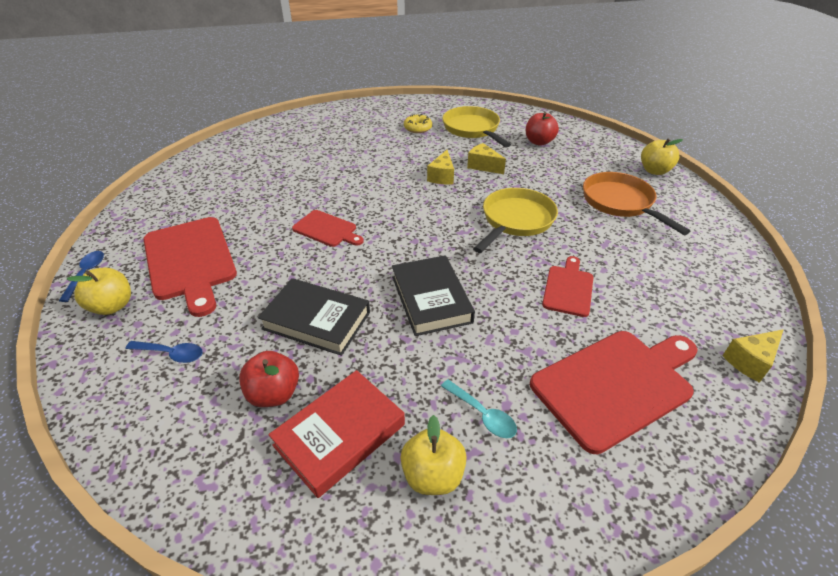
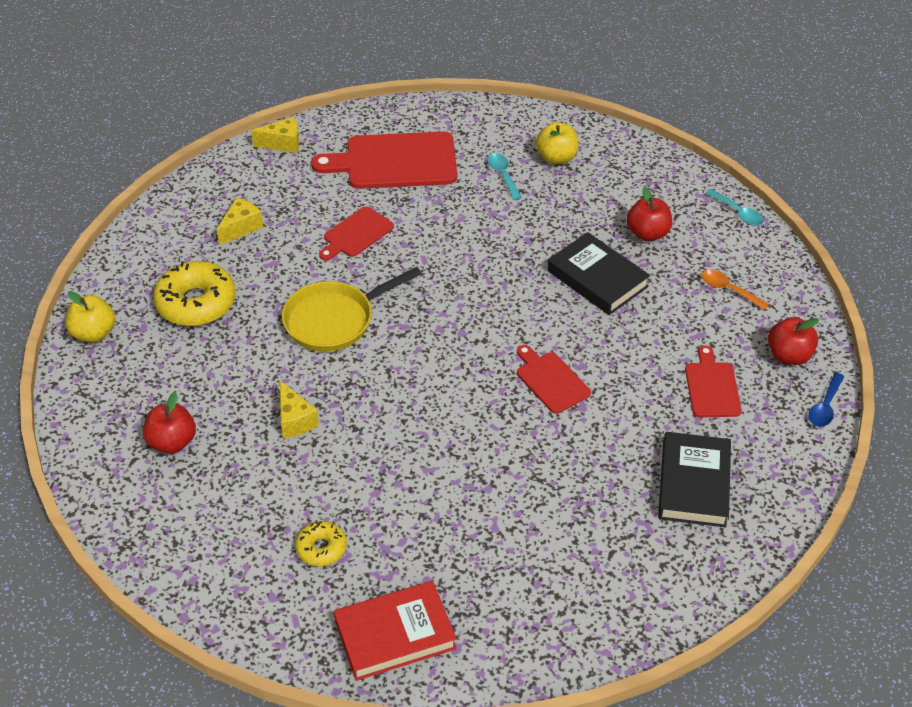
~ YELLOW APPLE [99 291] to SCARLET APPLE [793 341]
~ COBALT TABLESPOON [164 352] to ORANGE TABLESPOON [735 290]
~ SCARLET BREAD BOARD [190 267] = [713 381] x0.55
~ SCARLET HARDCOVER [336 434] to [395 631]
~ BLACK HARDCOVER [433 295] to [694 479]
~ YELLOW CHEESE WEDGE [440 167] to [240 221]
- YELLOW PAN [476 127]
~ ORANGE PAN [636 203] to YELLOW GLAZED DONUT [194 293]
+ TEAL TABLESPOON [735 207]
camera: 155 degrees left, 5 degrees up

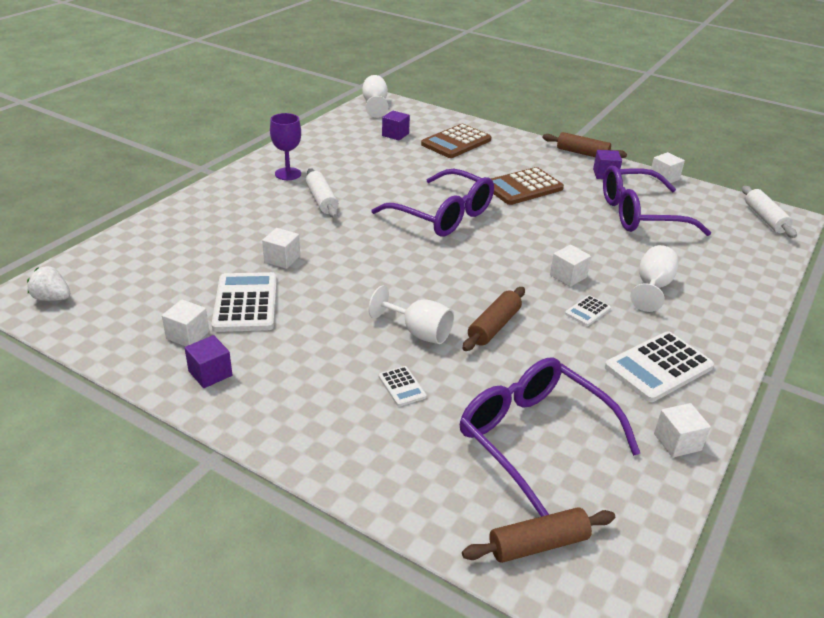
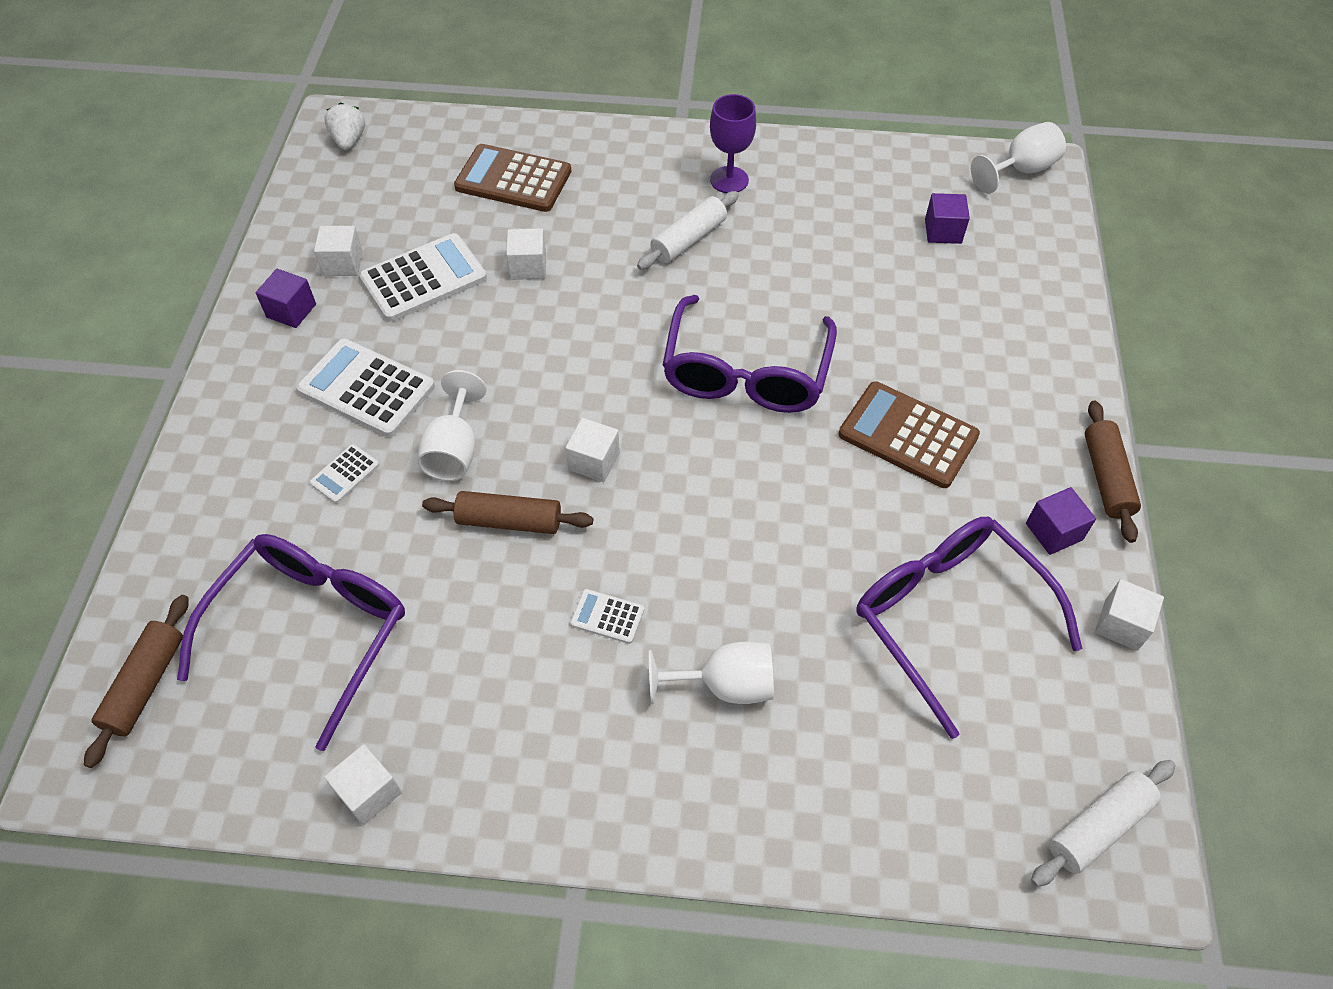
~ RUSSET CALCULATOR [456 141] to [512 178]
~ RUSSET DOUGH ROLLER [538 535] = [136 681] 60 degrees clockwise
~ PURE WHITE SOLID CUBE [570 266] to [592 450]
~ PURE WHITE CALCULATOR [659 366] to [366 387]
camera: 65 degrees right, 20 degrees up

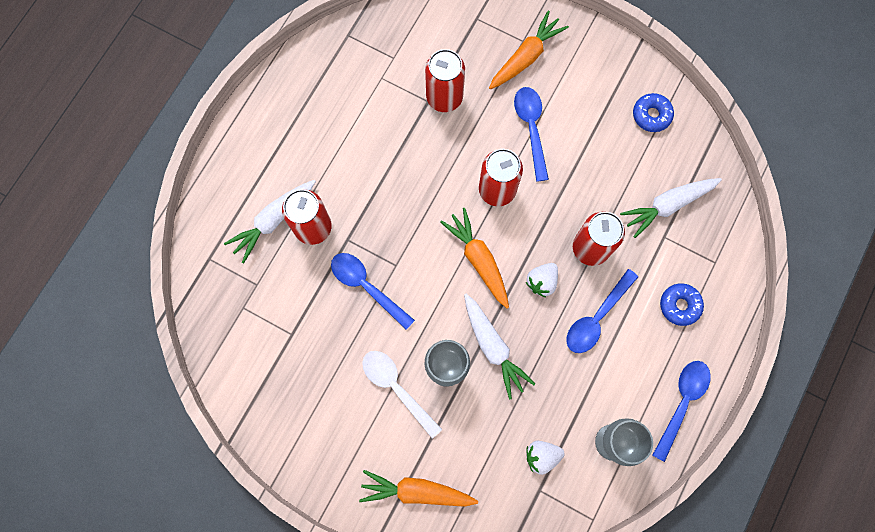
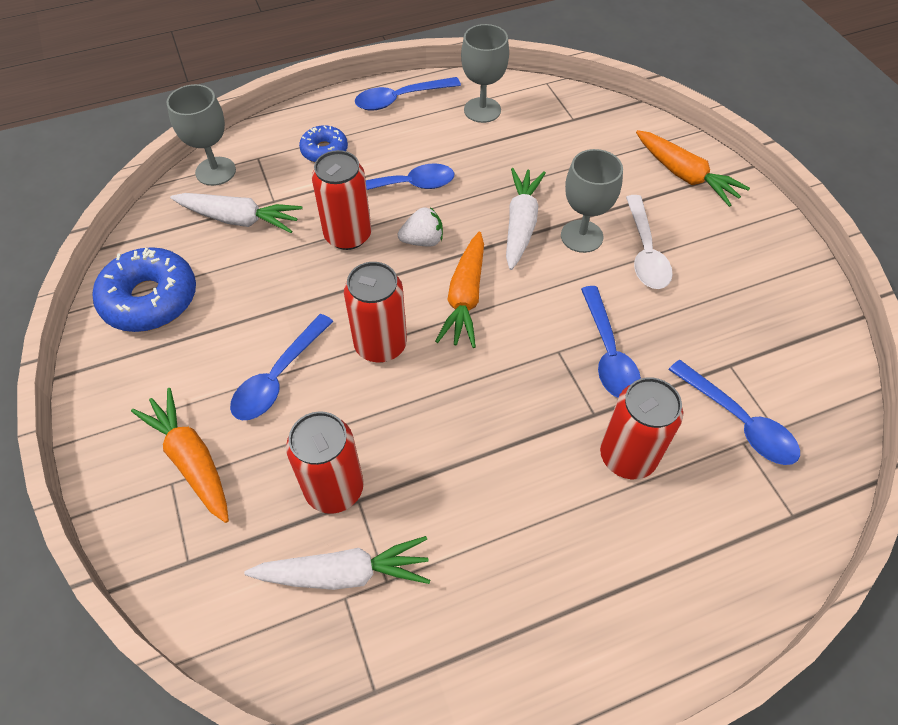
~ PURE WHITE CARROT [270 221] to [337 563]
~ ORANGE CARROT [529 50] = [180 455] 60 degrees clockwise
- PURE WHITE TOY STRAWBERRY [546 458]
~ COBALT GLAZED DONUT [653 112] = [144 289] x1.76
+ GRAY CHALICE [201 135]
+ COBALT TABLESPOON [734 412]
camera: 140 degrees left, 20 degrees down

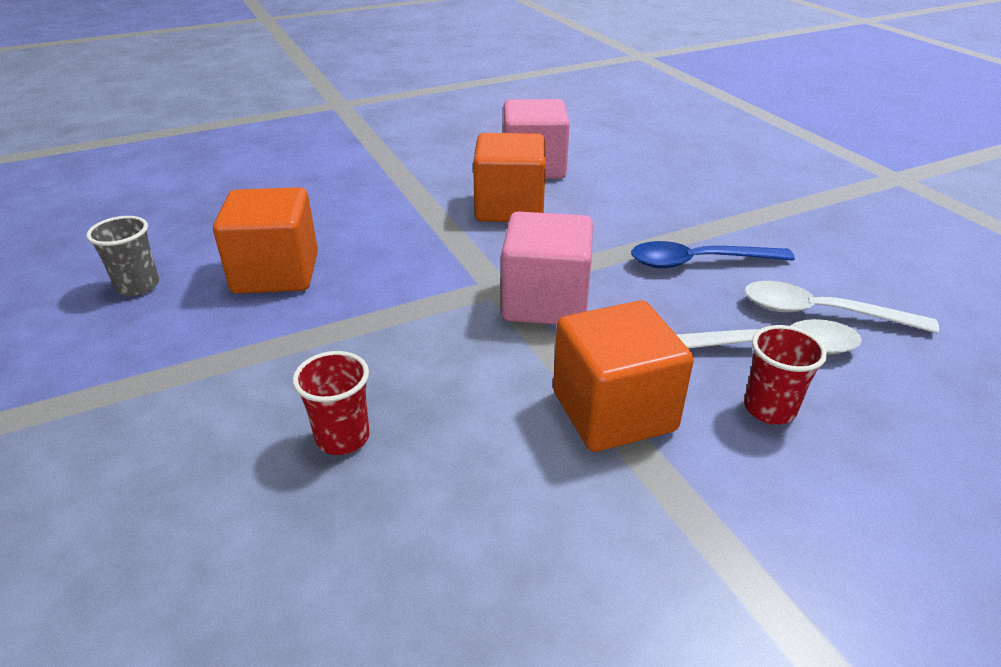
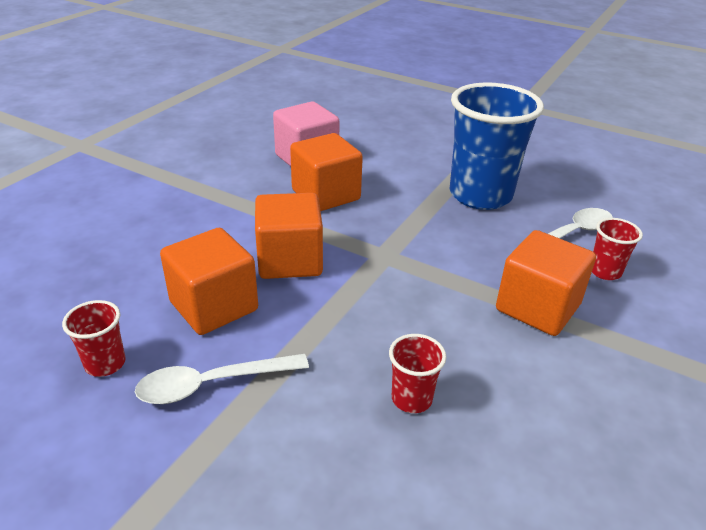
~ GRAY BEAKER [122 256] to SCARLET BEAKER [94 338]
- PINK SOLID CUBE [547 268]
~ COBALT TABLESPOON [713 254] to COBALT BEAKER [497 146]
~ PURE WHITE TABLESPOON [841 307] to [222 379]
+ ORANGE SOLID CUBE [289 236]
camera: 35 degrees left, 0 degrees up

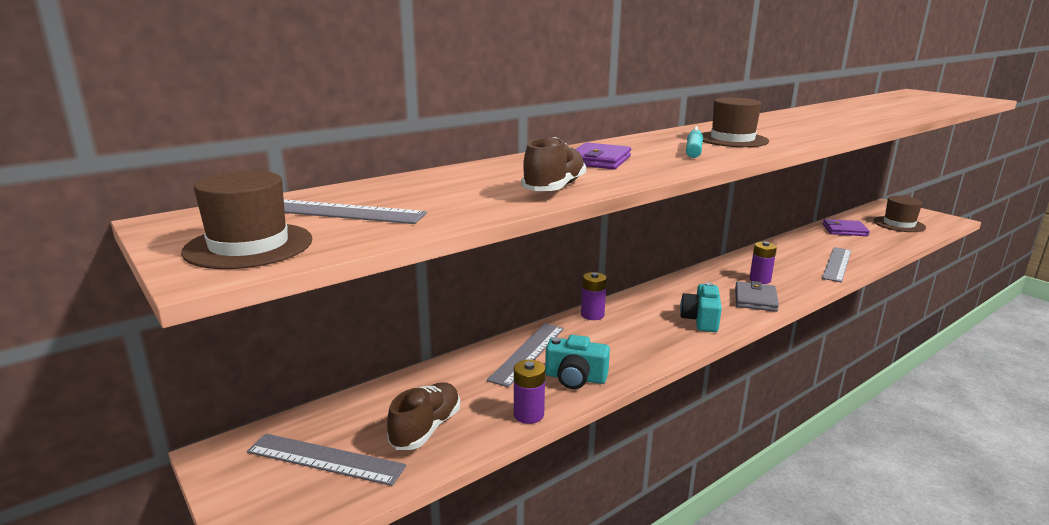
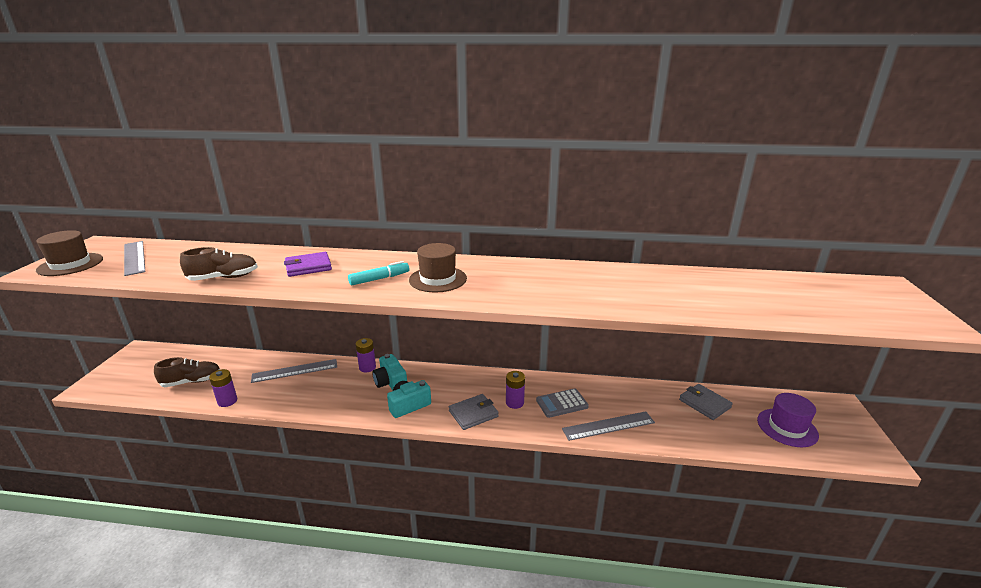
- GRAY STRAIGHTEDGE [327 460]
~ TEAL CAMERA [577 362] to [389 372]
~ VIOLET BILLFOLD [846 227] to GRAY BILLFOLD [706 402]
~ RUSSET TALL HAT [900 214] to VIOLET TALL HAT [788 420]
+ GRAY CALCULATOR [562 403]
camera: 45 degrees right, 5 degrees up

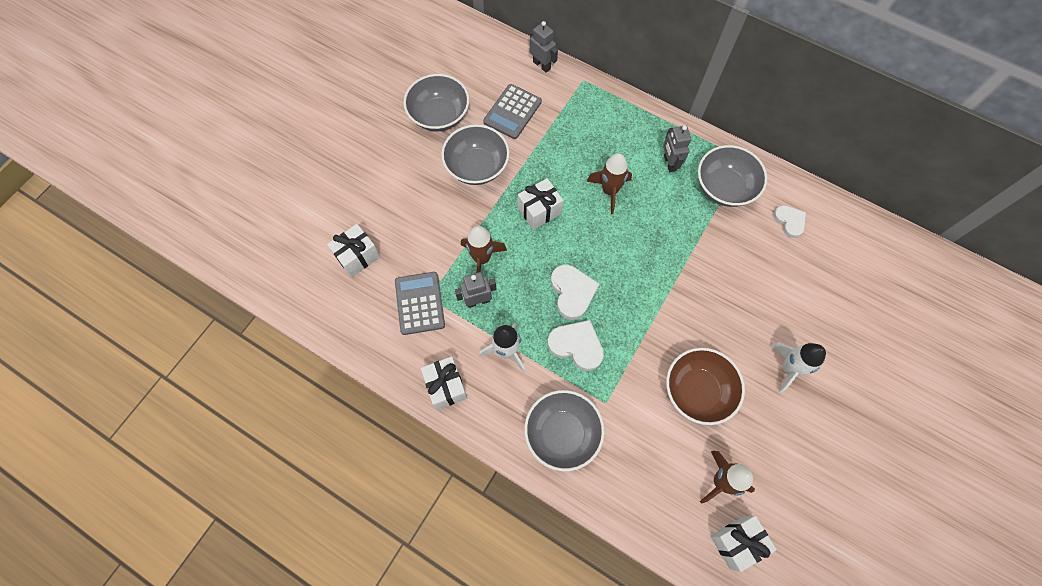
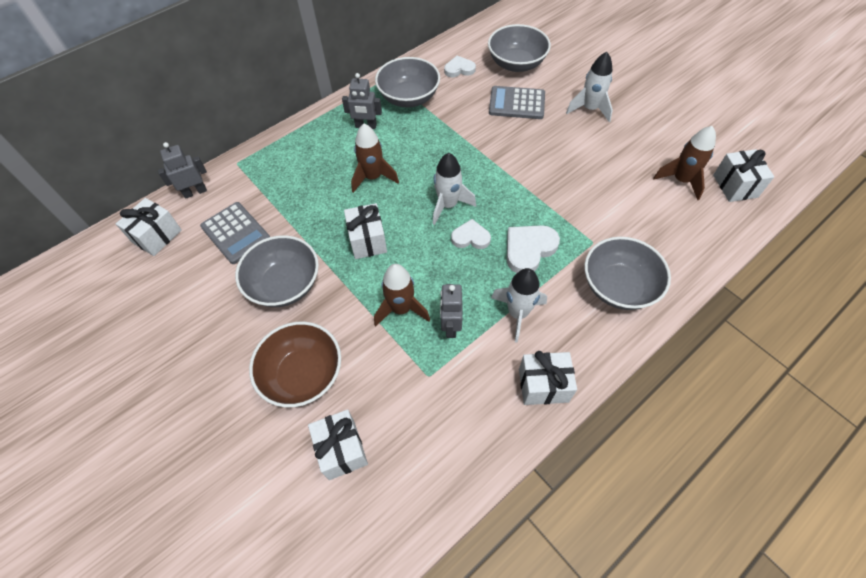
~ GRAY CALCULATOR [420 303] to [517 102]
~ GRAY BOWL [436 102] to [519 48]
~ PURE WHITE HEART [575 292] = [471 234] x0.66
~ RUSSET BOWL [705 386] to [295 364]
+ PURE WHITE GIFT [149 227]
+ PURE WHITE SPACESHIP [454 189]
camera: 70 degrees left, 10 degrees down

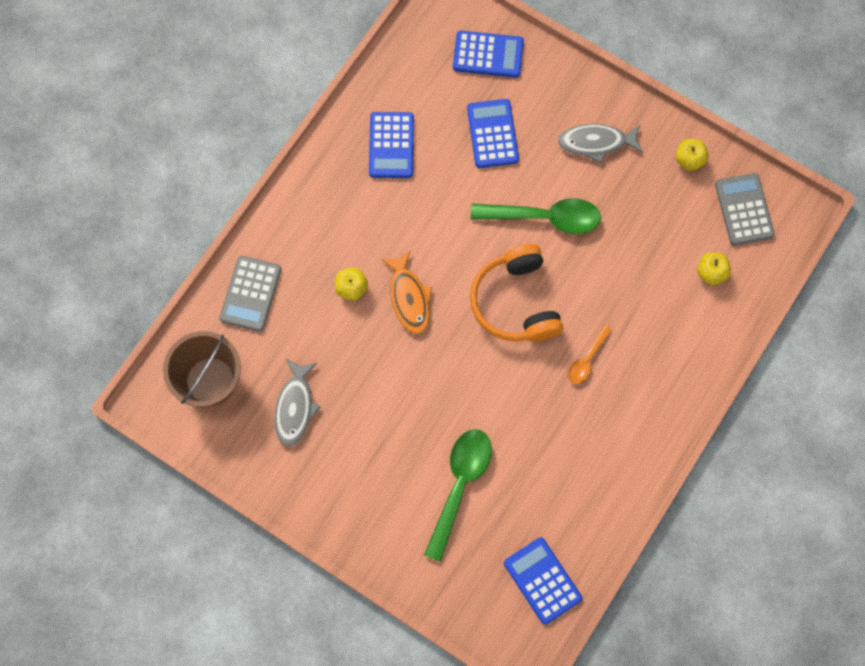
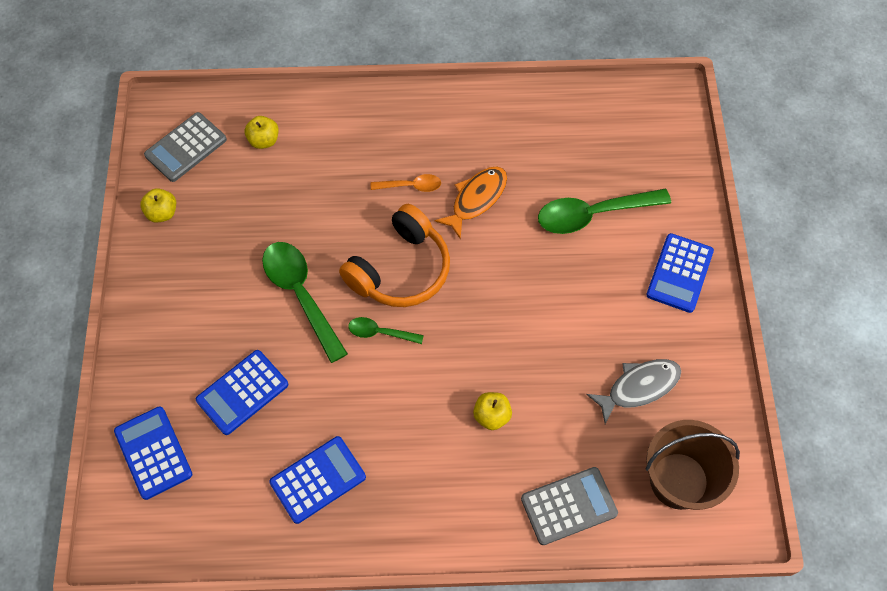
~ ORANGE FISH [406 292] to [471 203]
~ COBALT CALCULATOR [543 581] to [680 273]
- GRAY FISH [600 143]
+ EMERALD TABLESPOON [386 330]
camera: 125 degrees left, 10 degrees down

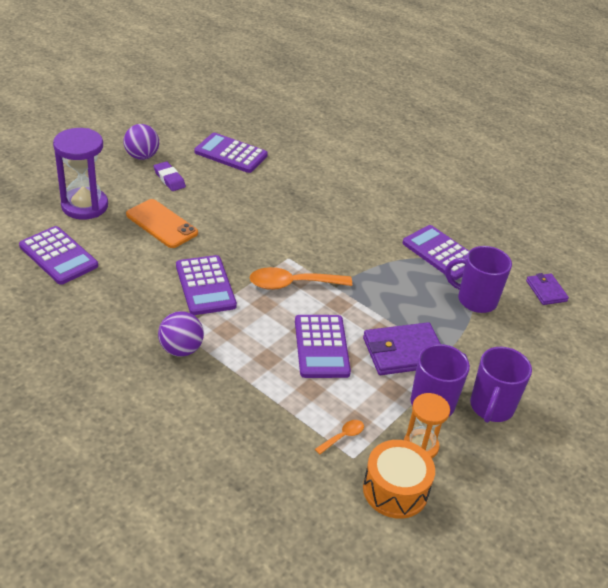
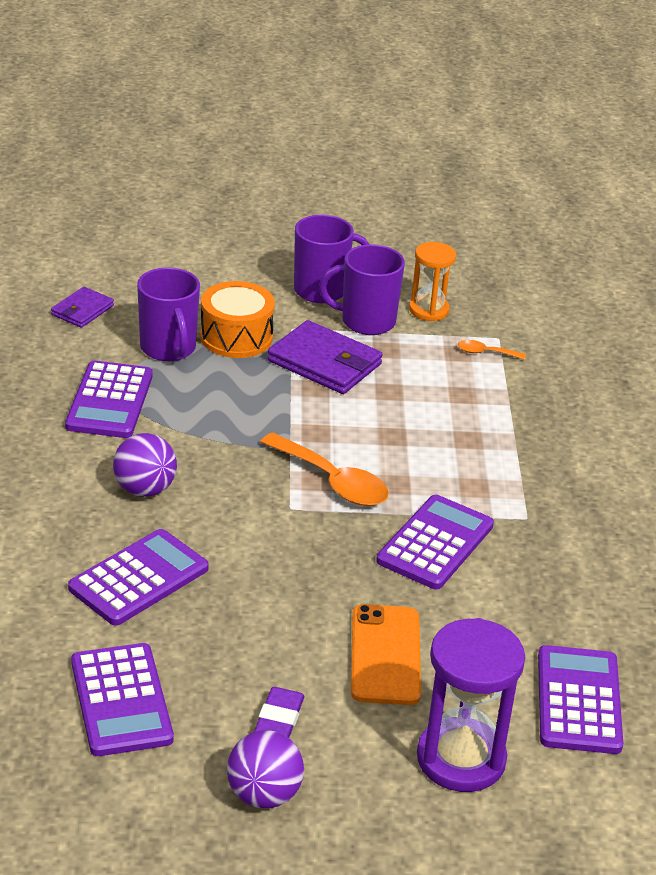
~ VIOLET BALL [181 334] to [145 465]
~ VIOLET CALCULATOR [323 346] to [138 577]
~ ORANGE TOY DRUM [399 479] to [237 319]
camera: 130 degrees left, 5 degrees down

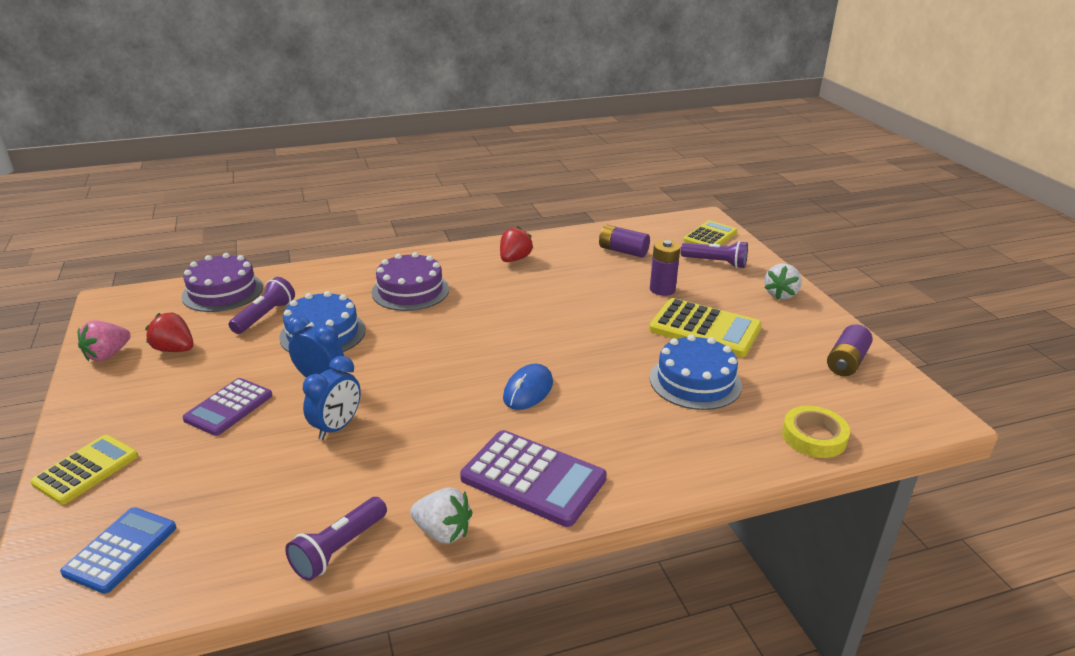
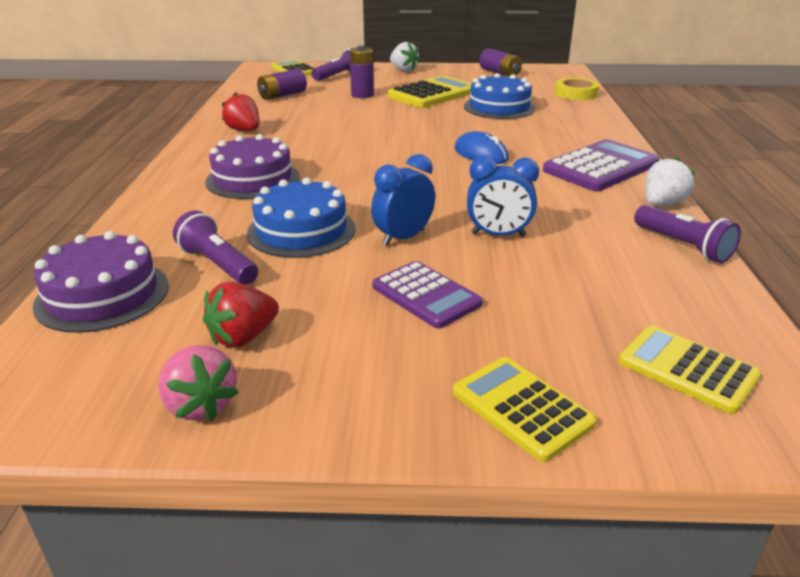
~ COBALT CALCULATOR [118 550] to YELLOW CALCULATOR [689 369]
~ COBALT CLOCK [332 398] = [503 196] 135 degrees clockwise
camera: 70 degrees left, 0 degrees up

